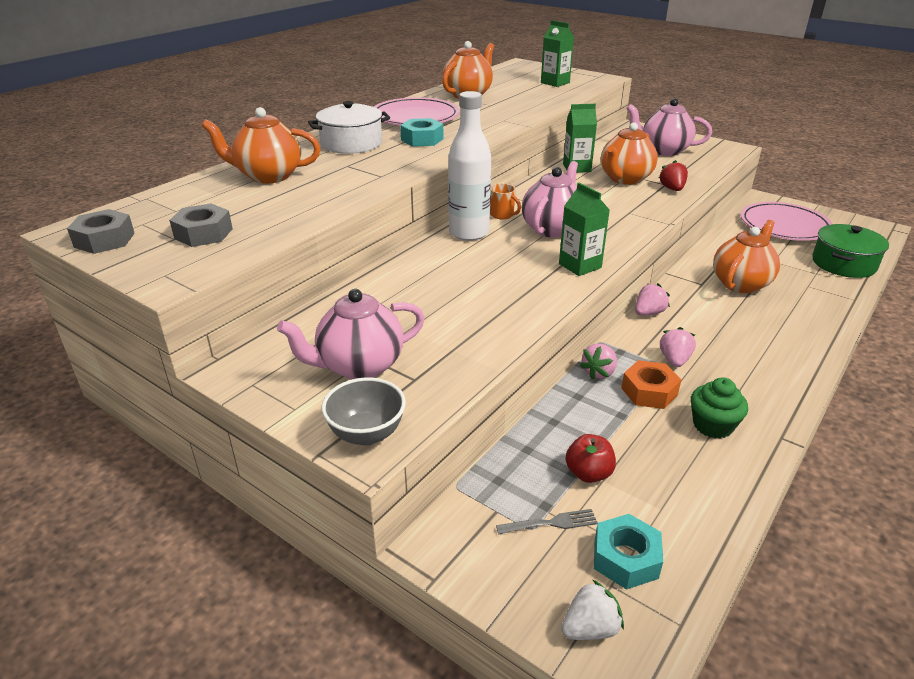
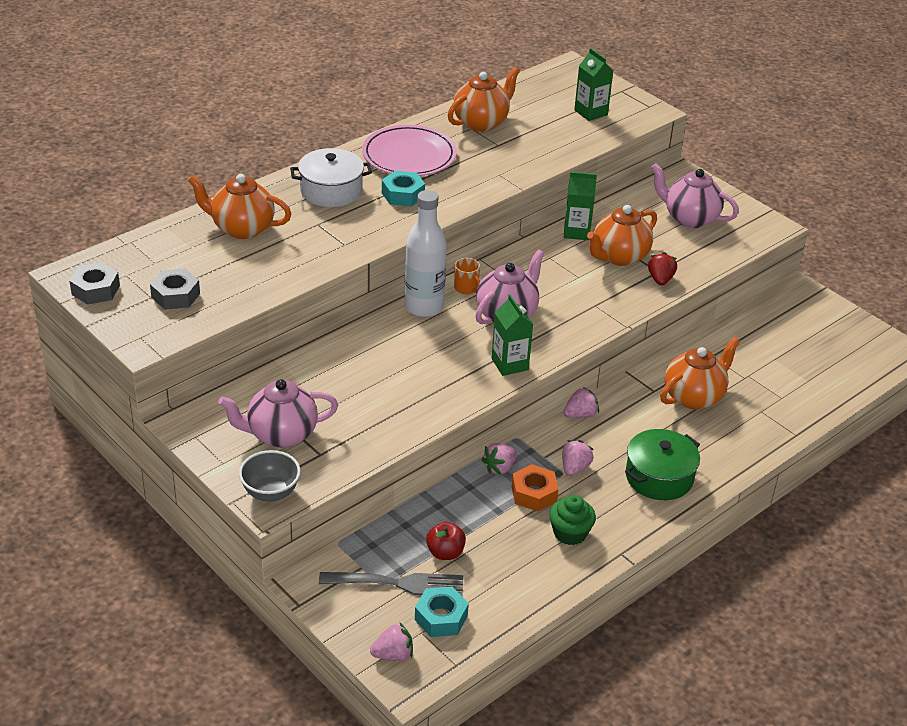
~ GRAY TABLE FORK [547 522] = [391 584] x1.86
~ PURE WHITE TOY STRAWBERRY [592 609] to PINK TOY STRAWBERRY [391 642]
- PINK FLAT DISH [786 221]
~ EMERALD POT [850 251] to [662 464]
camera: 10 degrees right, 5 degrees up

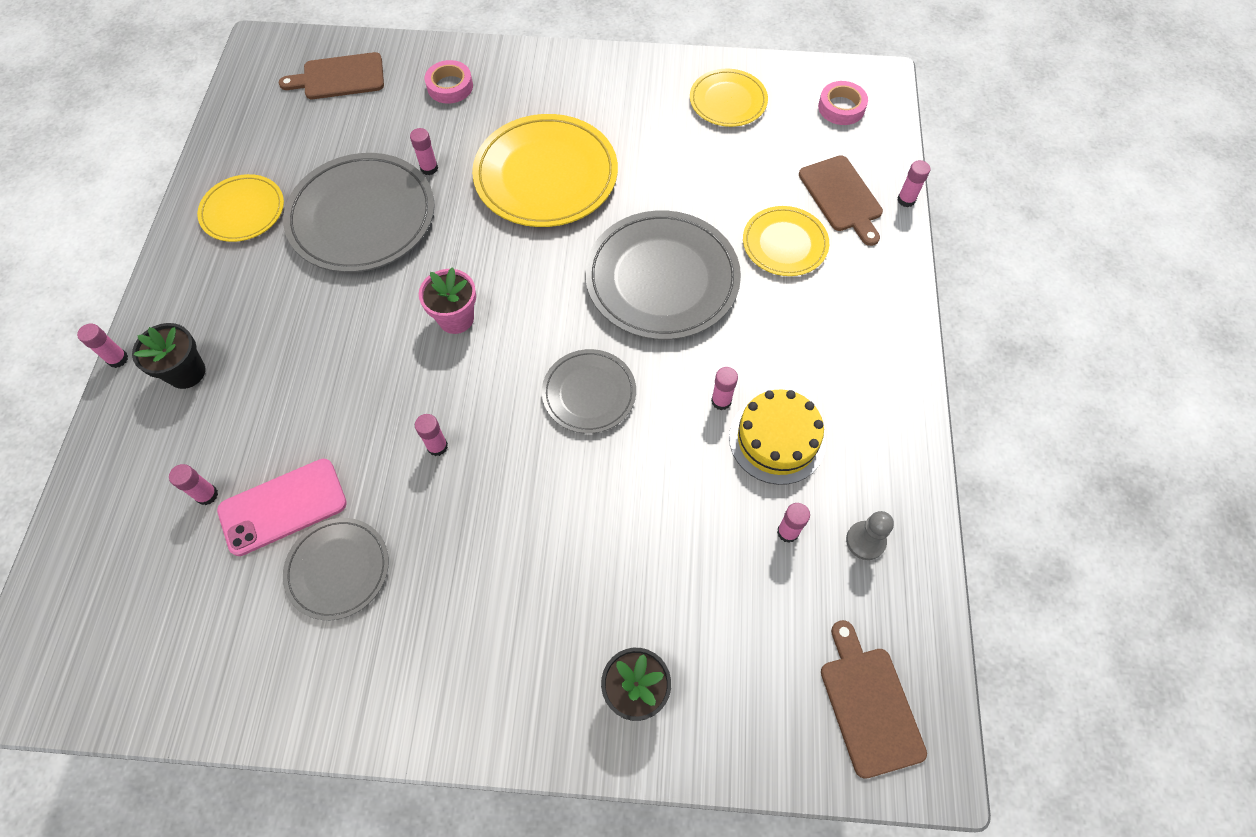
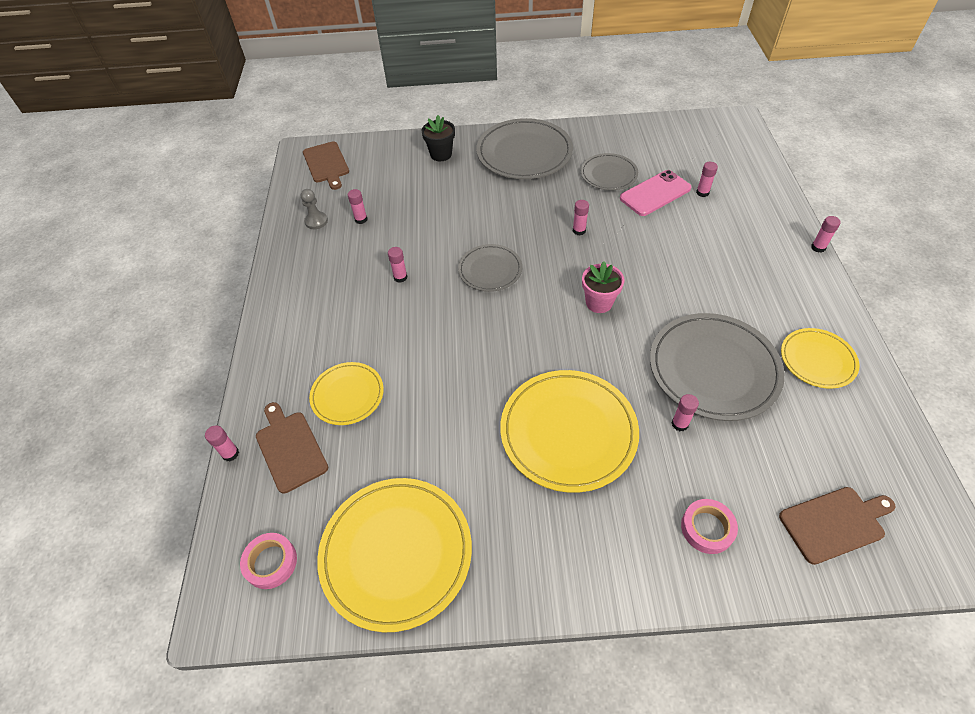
- BLACK PLANT POT [168 356]
~ GRAY FLAT DISH [663 275] to [524 148]
~ YELLOW FLAT DISH [729 98] = [394 555] x1.75
- YELLOW CAKE [777 437]
camera: 175 degrees right, 10 degrees down

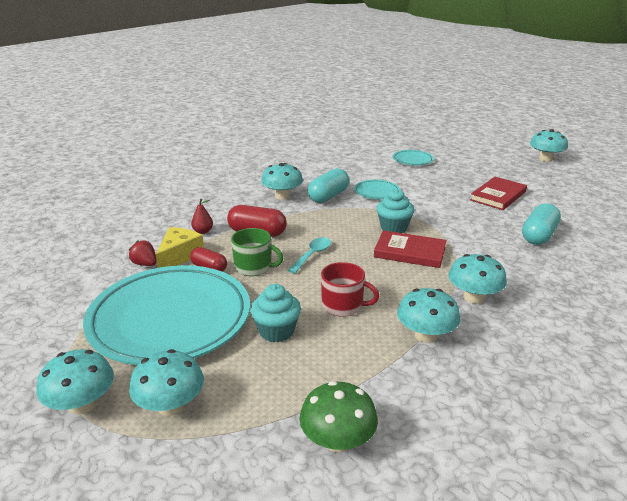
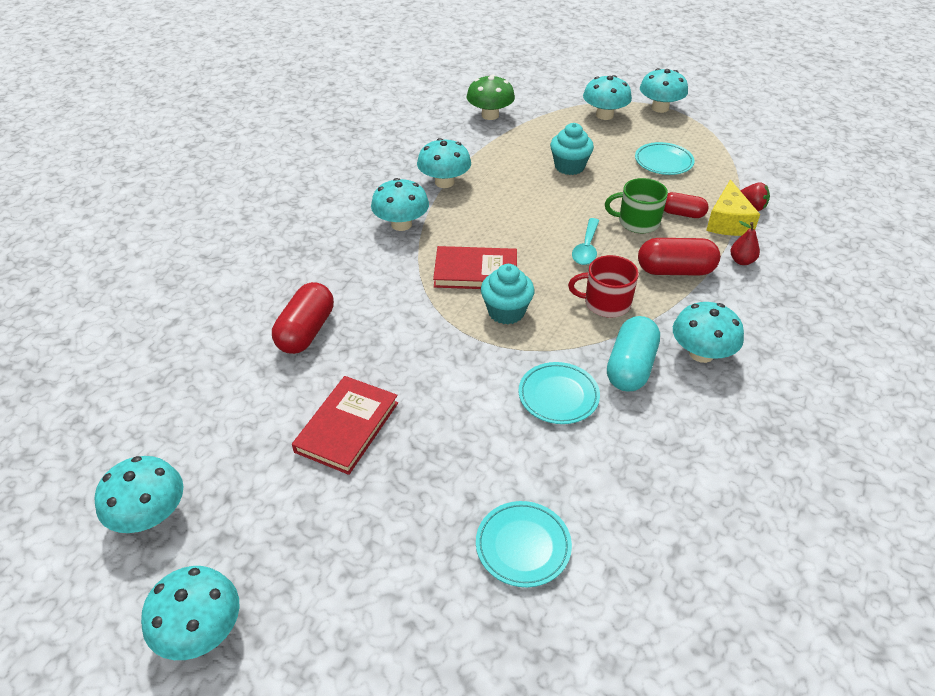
~ TEAL FLAT DISH [166 315] = [665 158] x0.41
~ SCARLET MUG [350 289] to [603 286]
~ TEAL CAPSULE [541 224] to SCARLET CAPSULE [303 318]
+ TEAL TOADSTOOL [139 494]
camera: 165 degrees right, 15 degrees up

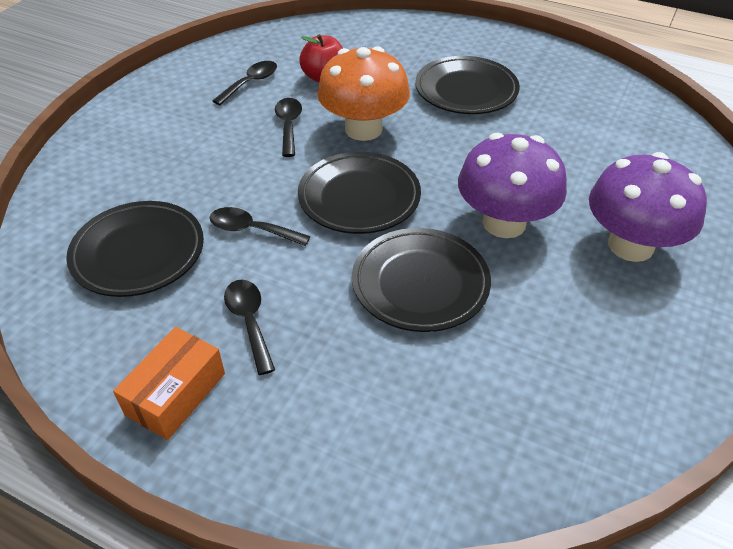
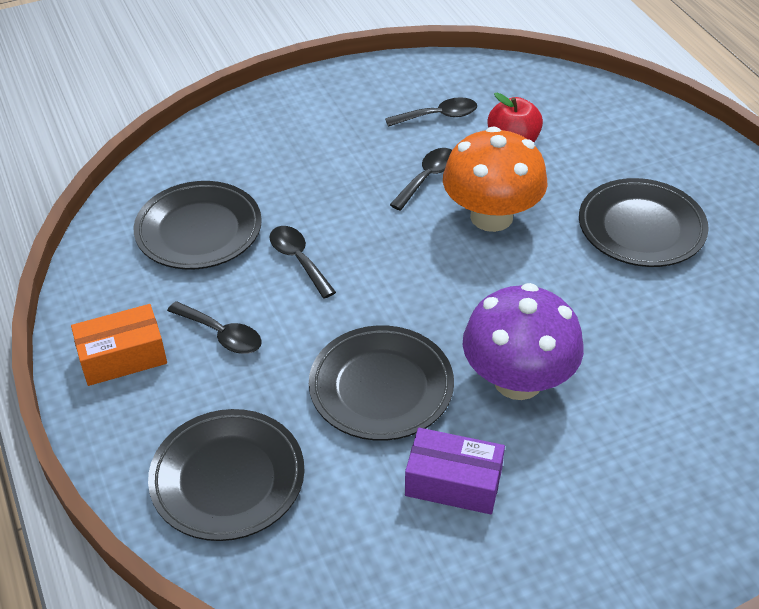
~ BLACK TABLESPOON [249 327] = [214 327] 105 degrees clockwise
~ BLACK FLAT DISH [359 193] to [226 475]
- VIOLET TOADSTOOL [648 207]
+ VIOLET BOX [455 471]
camera: 40 degrees right, 0 degrees up

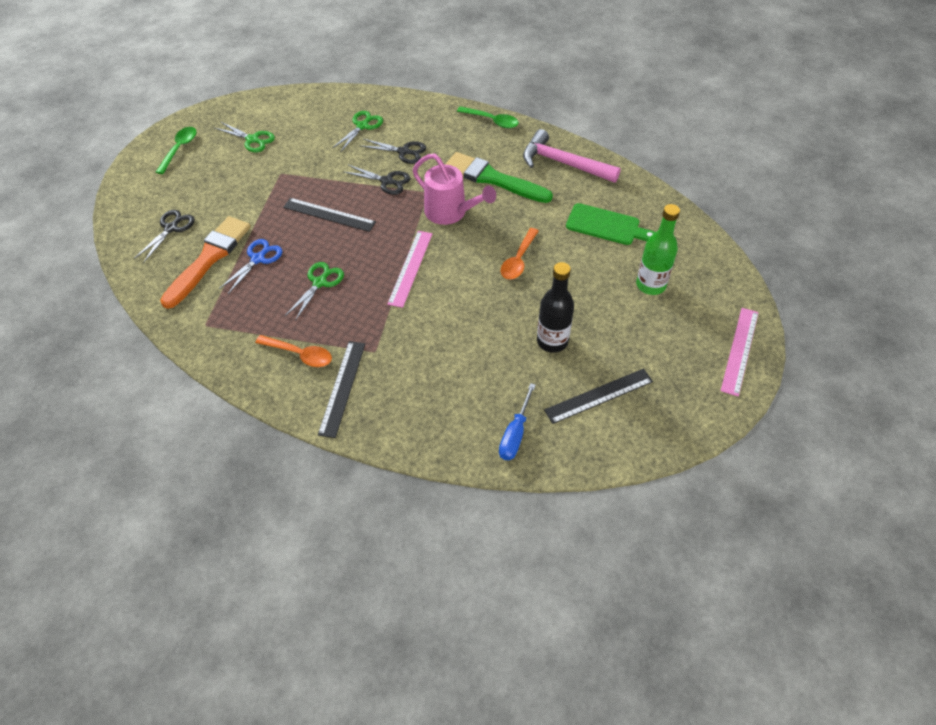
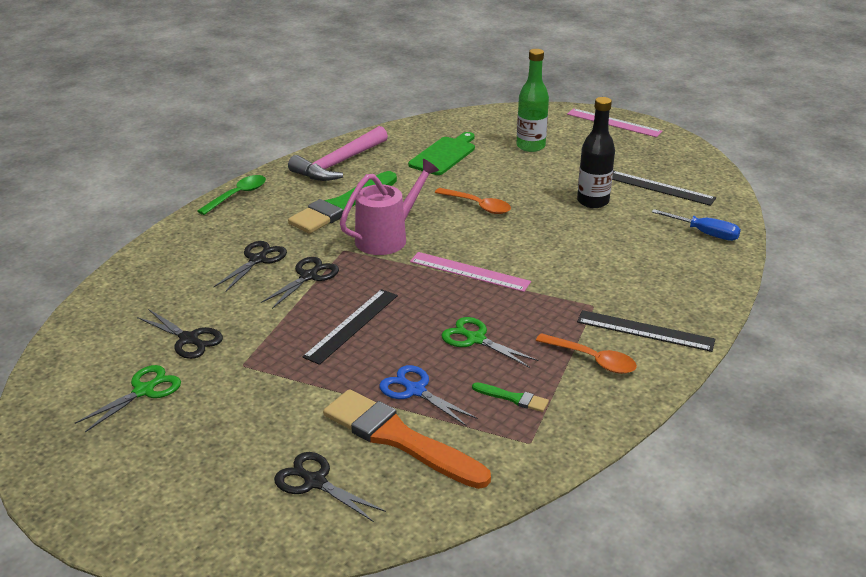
- EMERALD TABLESPOON [176 150]
~ ORANGE TABLESPOON [293 351] = [586 353] 90 degrees clockwise
- EMERALD PAIR OF SCISSORS [357 132]
~ BLACK STRAIGHTEDGE [598 396] = [664 188] 45 degrees counterclockwise
+ BLACK PAIR OF SCISSORS [180 334]
+ EMERALD PAINTBRUSH [510 397]
camera: 80 degrees left, 20 degrees down

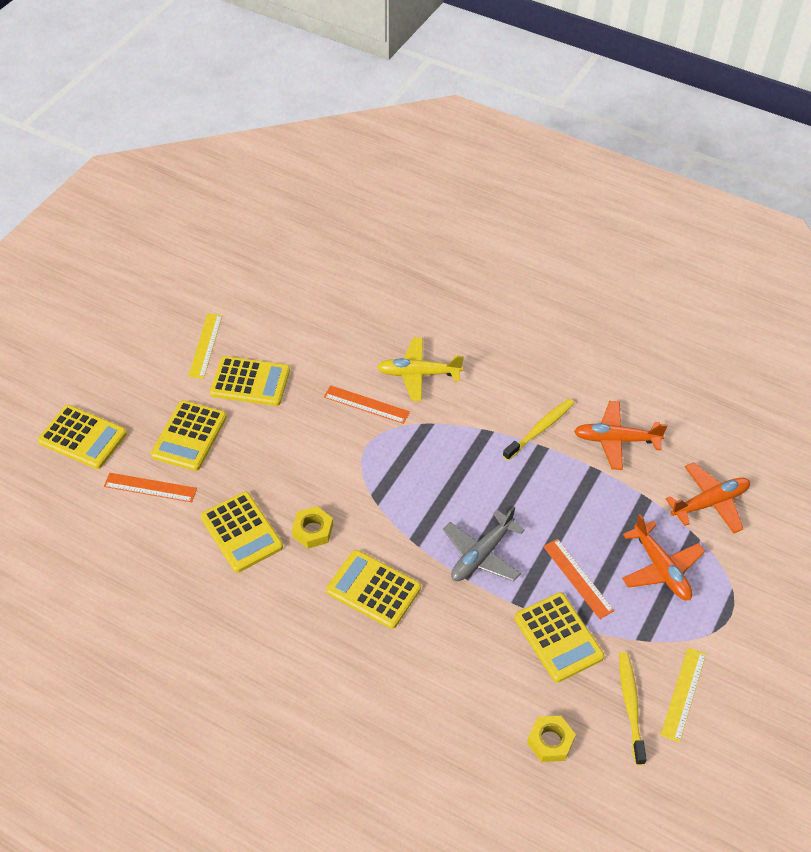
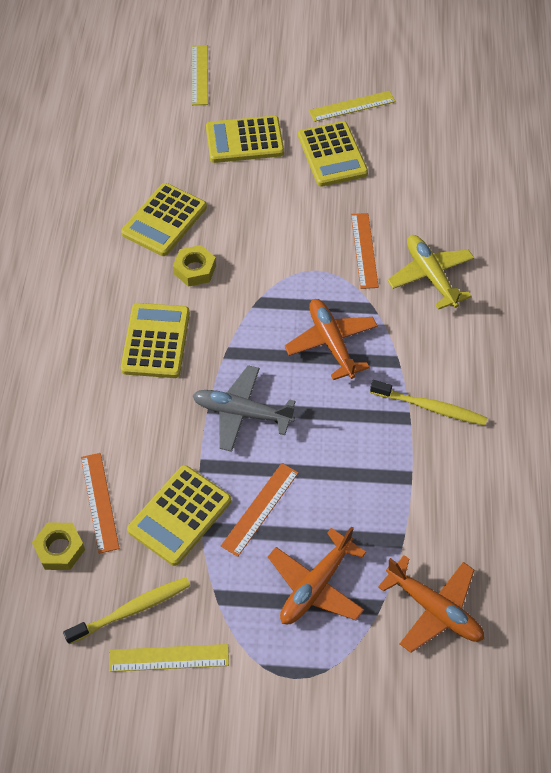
~ YELLOW CALCULATOR [82 437] to YELLOW STRAIGHTEDGE [200 75]
~ ORANGE STRAIGHTEDGE [150 487] to [100 503]
~ ORANGE AEROPLANE [620 435] to [331 339]
camera: 65 degrees right, 5 degrees up

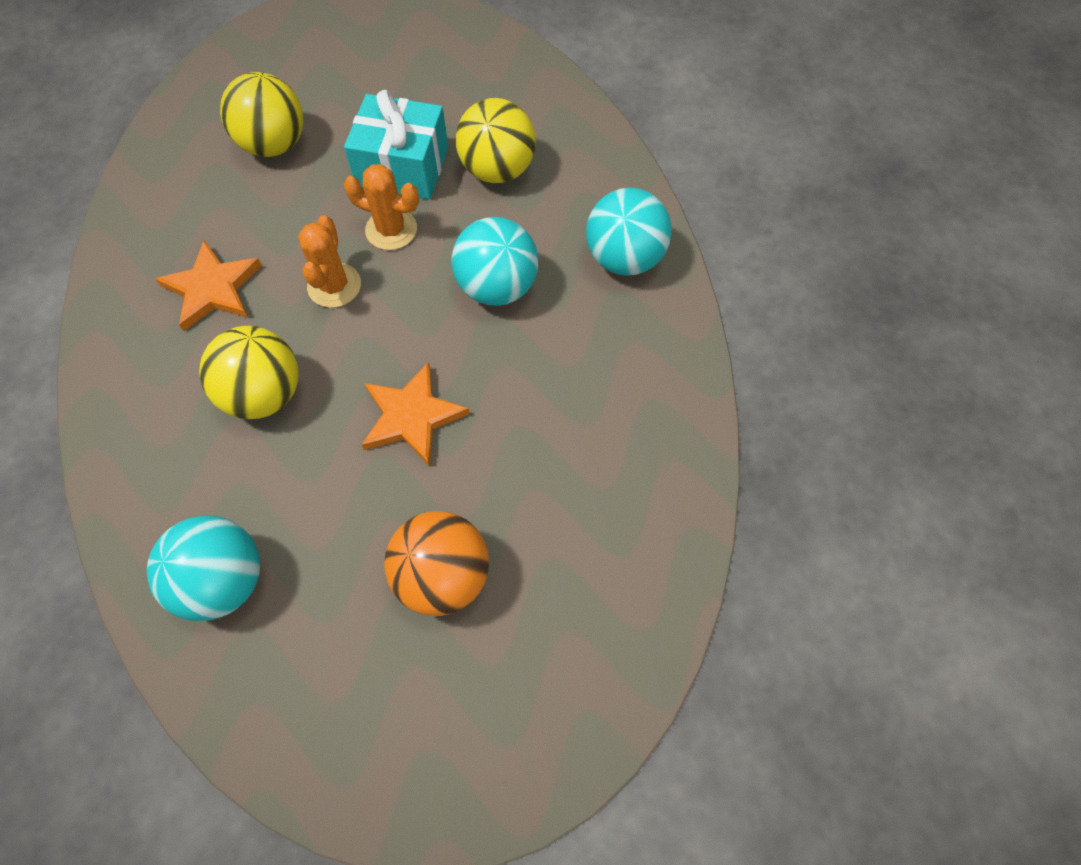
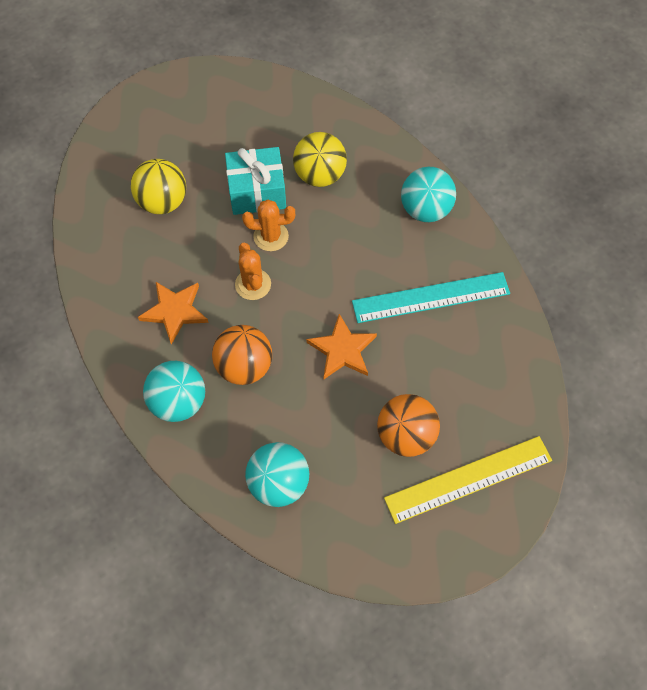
~ YELLOW BALL [249 372] to ORANGE BALL [242 355]
~ TEAL BALL [495 261] to [174 391]
+ TEAL STRAIGHTEDGE [431 297]
+ YELLOW STRAIGHTEDGE [468 480]
camera: 20 degrees left, 0 degrees up

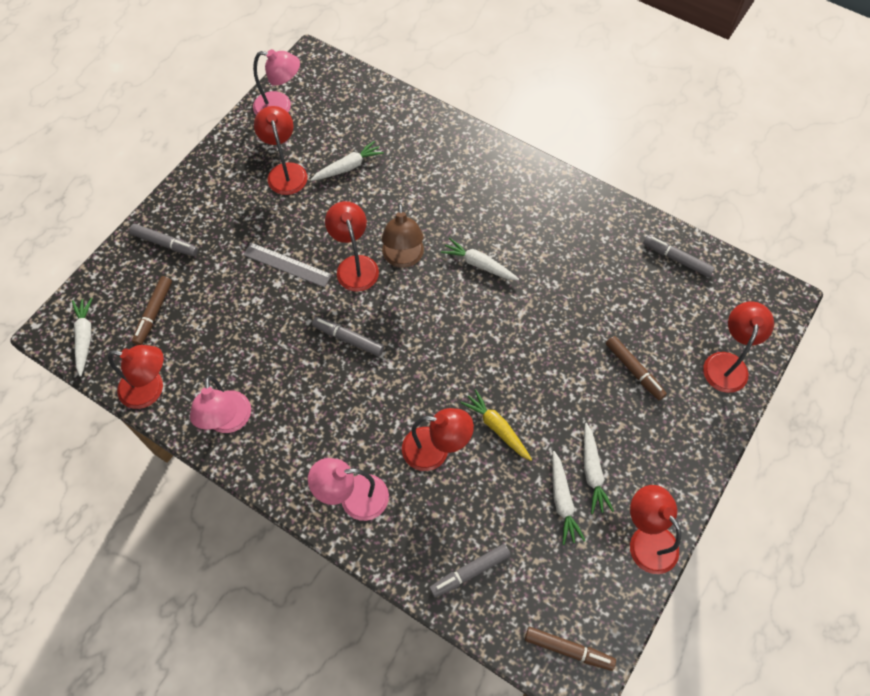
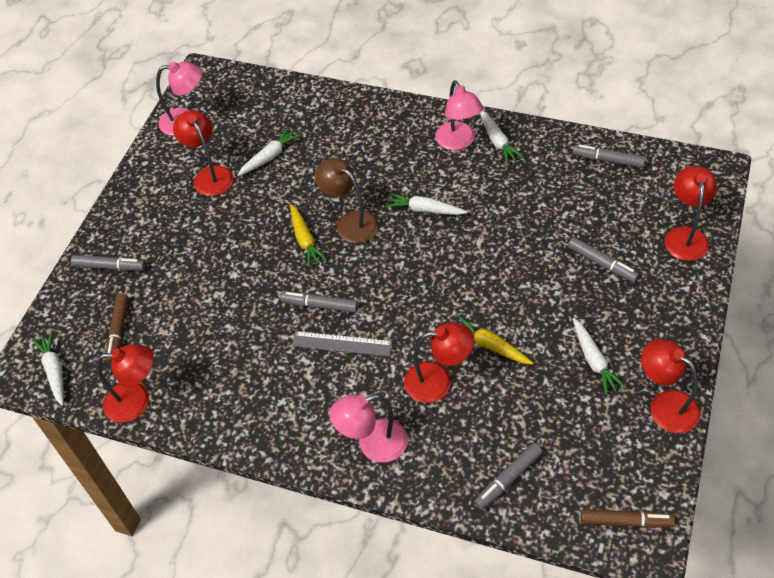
~ PINK LAMP [220 404] to [459 115]
~ GRAY STRAIGHTEDGE [287 265] to [342 344]
~ SCARLET LAMP [352 246] to YELLOW CARROT [309 235]
~ RUSSET LAMP [403 235] = [347 200] 150 degrees clockwise
~ PURE WHITE CARROT [569 498] to [502 137]
~ RUSSET FELT PEN [636 368] to GRAY FELT PEN [603 260]
camera: 10 degrees left, 10 degrees down

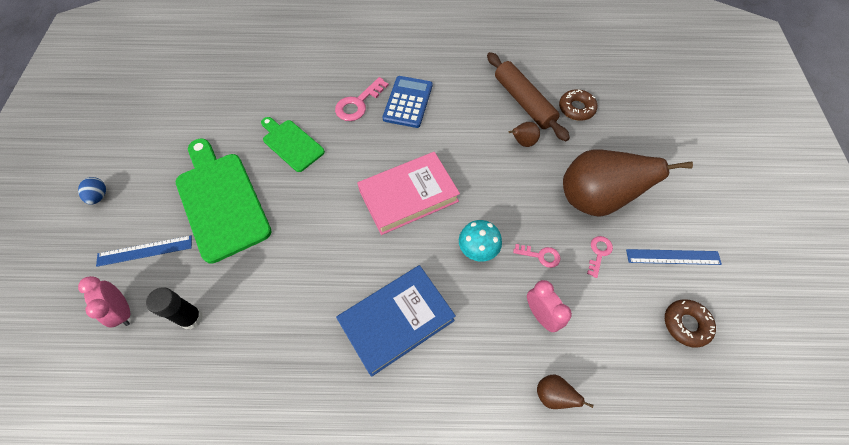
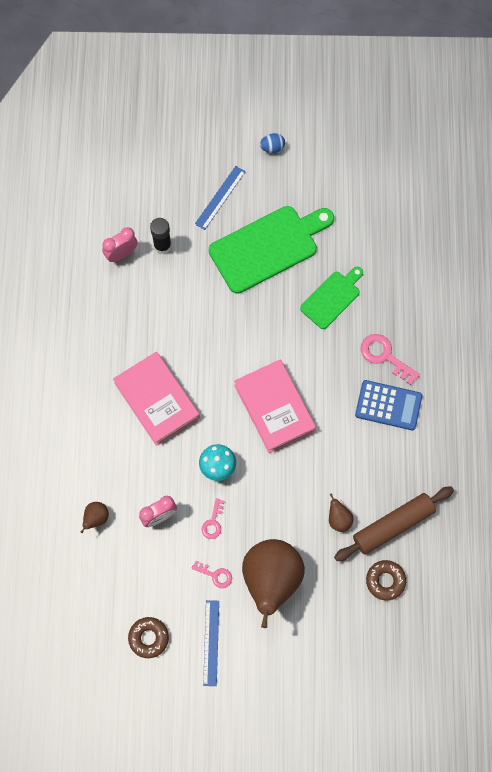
~ PINK CLOCK [104 301] to [120 244]
~ COBALT STRAIGHTEDGE [144 251] = [220 198] 45 degrees clockwise
~ COBALT HARDCOVER [396 321] to PINK HARDCOVER [156 399]
camera: 90 degrees right, 10 degrees up

